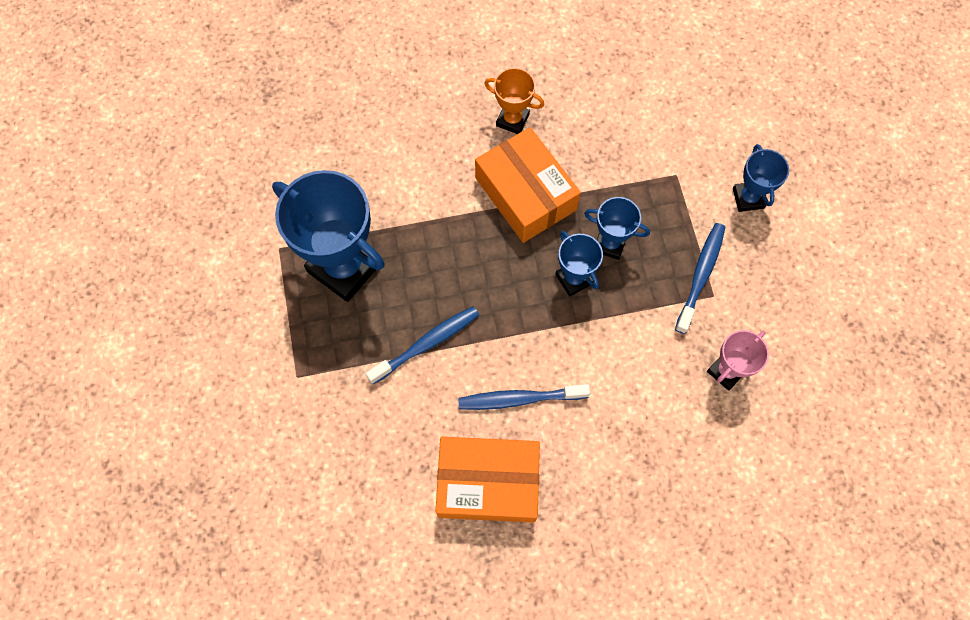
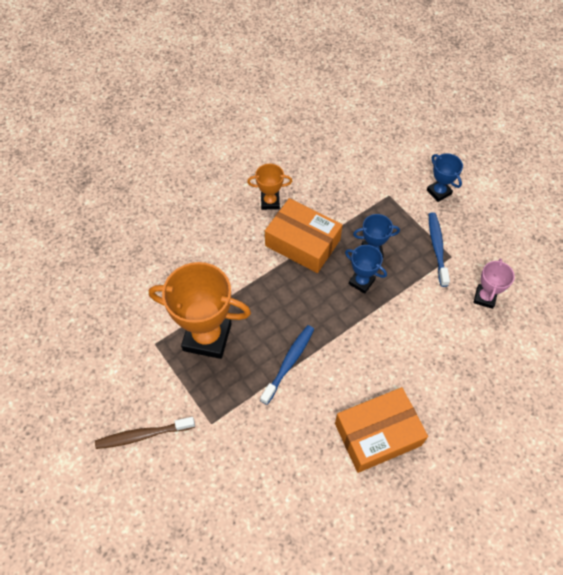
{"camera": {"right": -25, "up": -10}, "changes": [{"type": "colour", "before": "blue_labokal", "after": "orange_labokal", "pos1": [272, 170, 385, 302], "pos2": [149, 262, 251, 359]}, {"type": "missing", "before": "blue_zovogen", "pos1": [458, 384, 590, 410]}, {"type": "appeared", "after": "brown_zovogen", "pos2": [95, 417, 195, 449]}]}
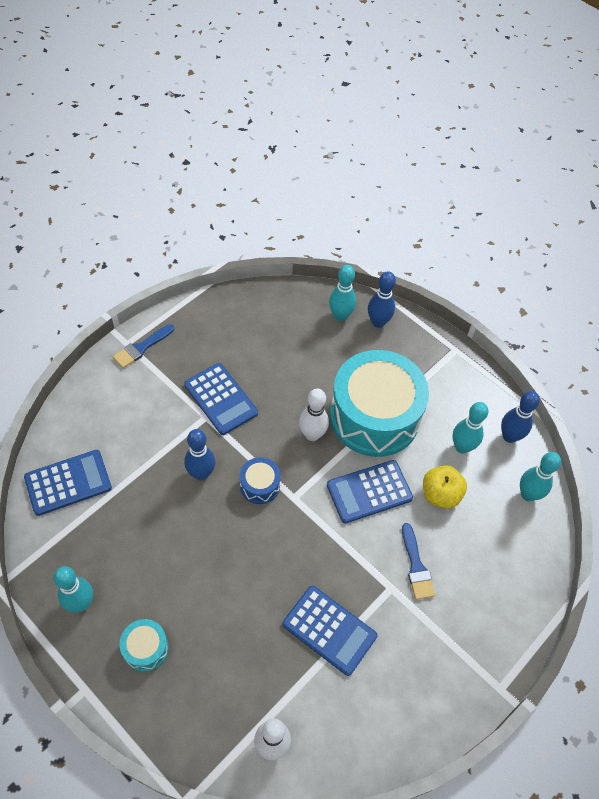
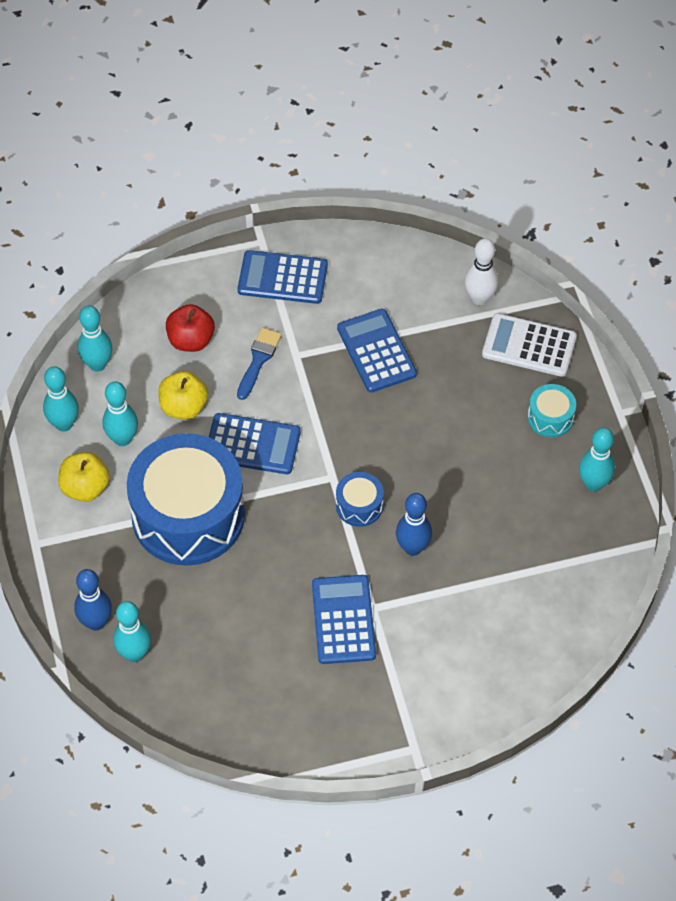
{"camera": {"right": -145, "up": 0}, "changes": [{"type": "relocated", "before": "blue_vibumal", "pos1": [24, 450, 112, 516], "pos2": [238, 250, 328, 304]}, {"type": "missing", "before": "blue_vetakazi", "pos1": [113, 324, 174, 368]}, {"type": "missing", "before": "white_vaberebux", "pos1": [299, 388, 329, 441]}, {"type": "colour", "before": "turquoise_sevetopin", "after": "blue_sevetopin", "pos1": [330, 350, 429, 457], "pos2": [127, 433, 245, 566]}, {"type": "colour", "before": "blue_vaberebux", "after": "turquoise_vaberebux", "pos1": [501, 391, 540, 443], "pos2": [43, 366, 79, 432]}, {"type": "appeared", "after": "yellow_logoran", "pos2": [58, 452, 110, 502]}, {"type": "appeared", "after": "red_logoran", "pos2": [166, 304, 215, 352]}, {"type": "appeared", "after": "white_vibumal", "pos2": [482, 313, 577, 377]}]}
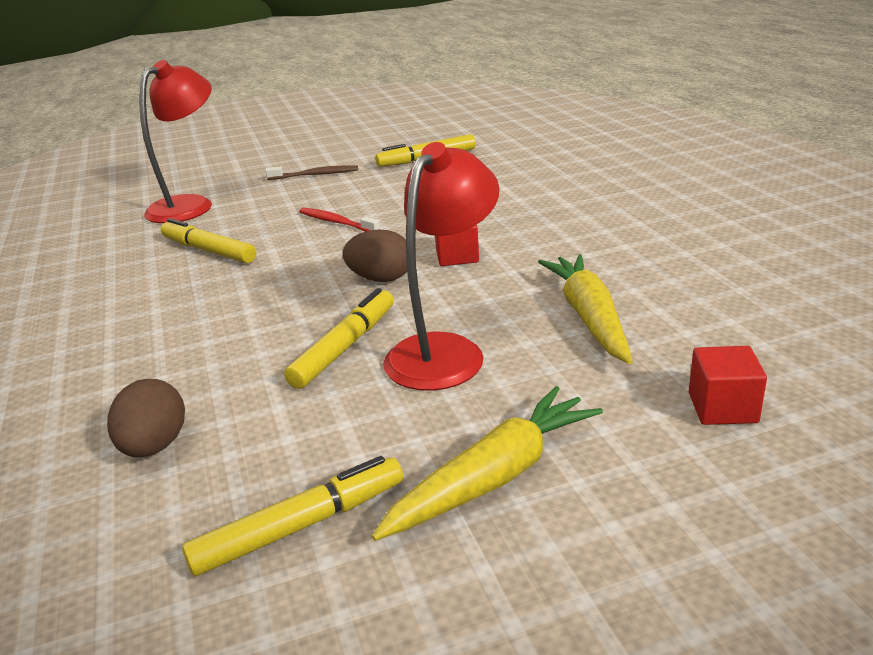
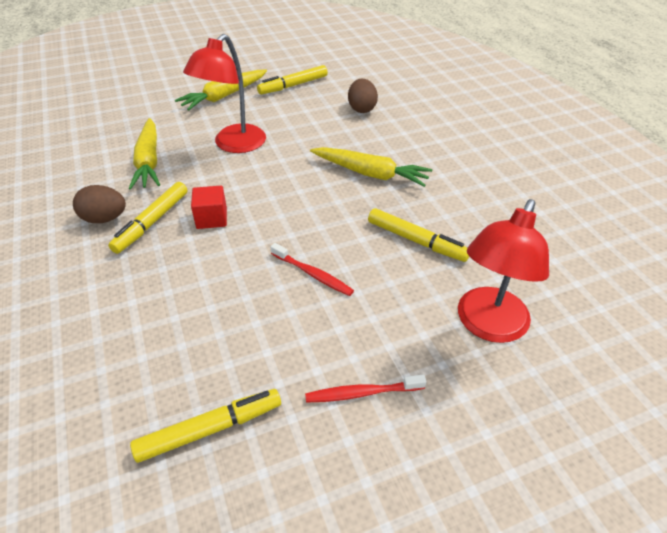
{"camera": {"right": 175, "up": 15}, "changes": [{"type": "colour", "before": "brown_zovogen", "after": "red_zovogen", "pos1": [265, 165, 358, 180], "pos2": [305, 375, 427, 403]}, {"type": "relocated", "before": "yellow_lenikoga", "pos1": [284, 288, 394, 389], "pos2": [108, 182, 187, 254]}, {"type": "relocated", "before": "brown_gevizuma", "pos1": [343, 229, 407, 282], "pos2": [73, 185, 126, 223]}, {"type": "missing", "before": "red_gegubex", "pos1": [689, 346, 767, 425]}, {"type": "appeared", "after": "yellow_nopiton", "pos2": [310, 147, 432, 187]}]}
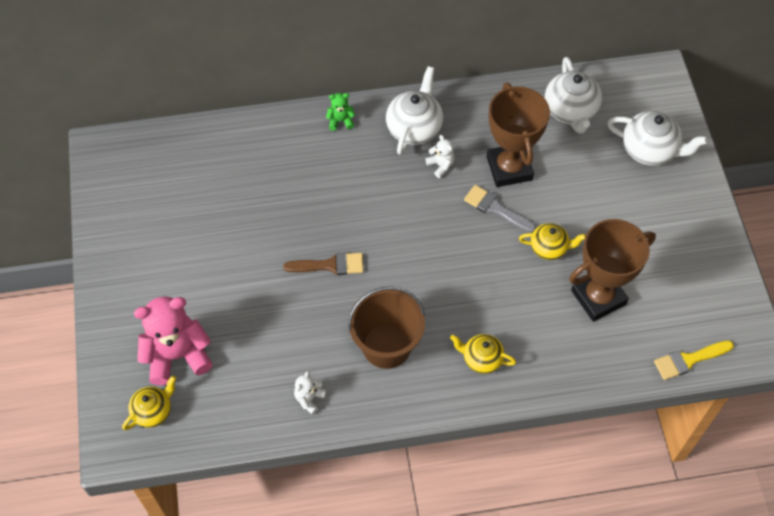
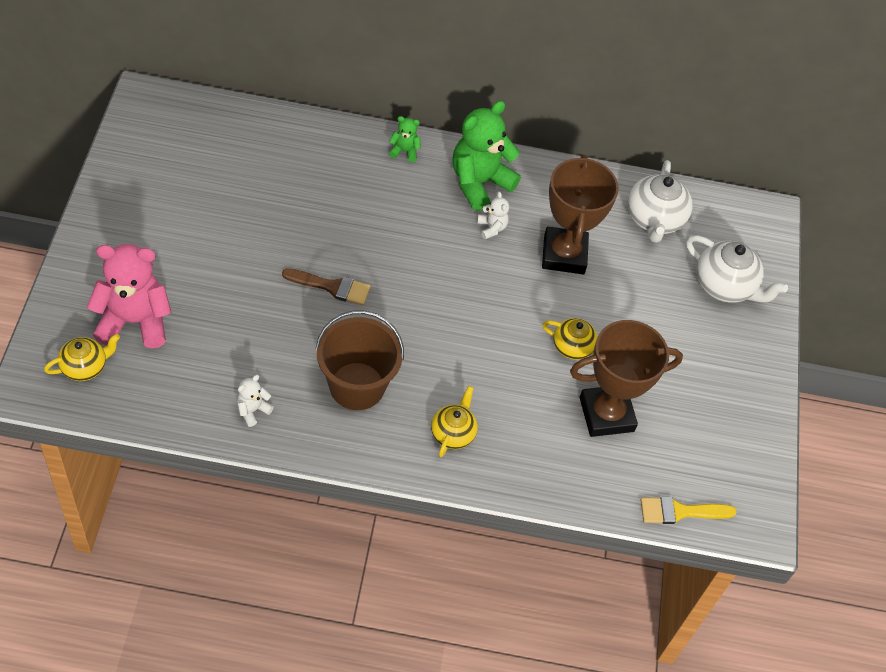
{"camera": {"right": 10, "up": -5}, "changes": [{"type": "exchanged", "before": "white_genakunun", "after": "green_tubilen", "pos1": [386, 66, 443, 155], "pos2": [452, 101, 521, 211]}, {"type": "spun", "before": "yellow_genakunun", "pos1": [450, 334, 516, 374], "pos2": [431, 386, 478, 457], "turn": 75}, {"type": "missing", "before": "grey_vetakazi", "pos1": [464, 185, 536, 233]}]}
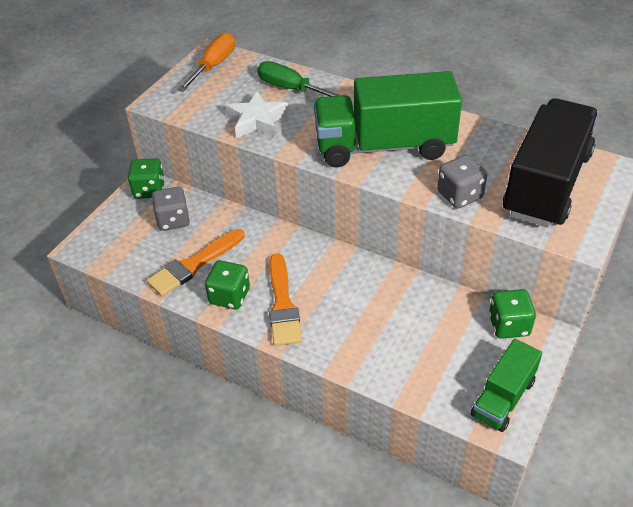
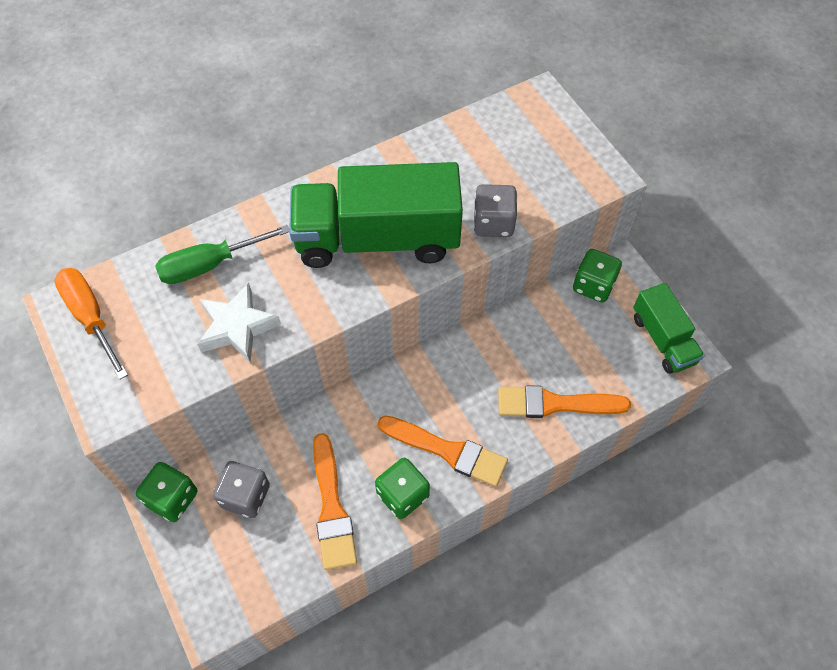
{"camera": {"right": -60, "up": 15}, "changes": [{"type": "spun", "before": "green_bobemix", "pos1": [314, 71, 462, 168], "pos2": [289, 162, 463, 268], "turn": 60}, {"type": "missing", "before": "black_bobemix", "pos1": [503, 98, 599, 228]}, {"type": "appeared", "after": "orange_vetakazi", "pos2": [498, 385, 631, 418]}]}
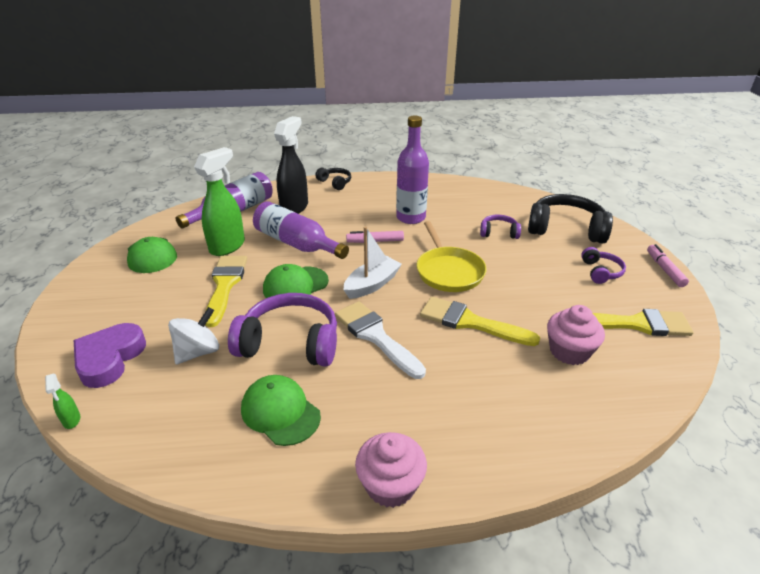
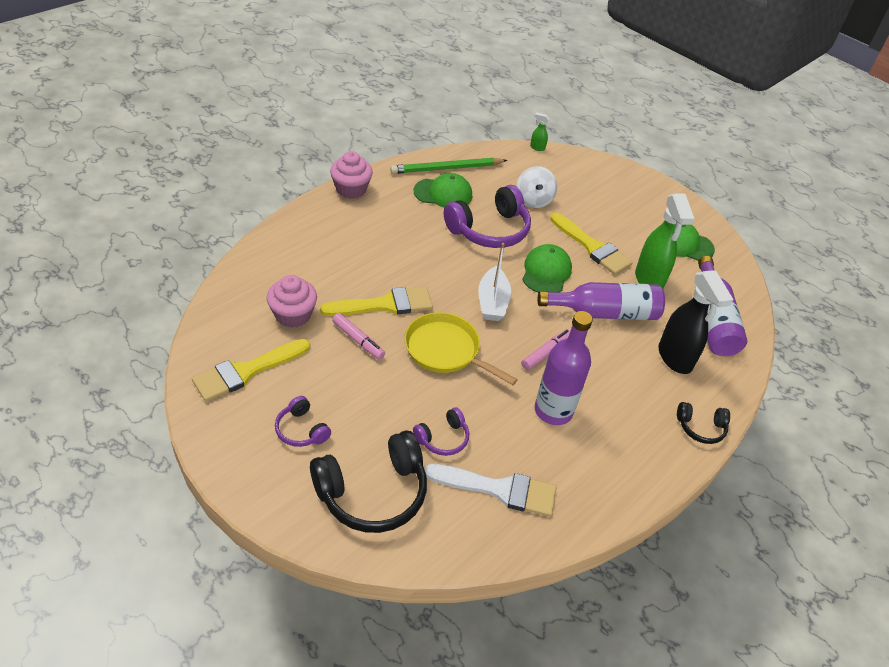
{"camera": {"right": 135, "up": 10}, "changes": [{"type": "missing", "before": "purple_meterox", "pos1": [74, 323, 146, 388]}, {"type": "relocated", "before": "white_vetakazi", "pos1": [335, 301, 426, 379], "pos2": [425, 464, 556, 517]}, {"type": "relocated", "before": "pink_lenikoga", "pos1": [647, 244, 689, 287], "pos2": [332, 313, 385, 360]}, {"type": "appeared", "after": "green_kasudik", "pos2": [390, 158, 508, 174]}]}
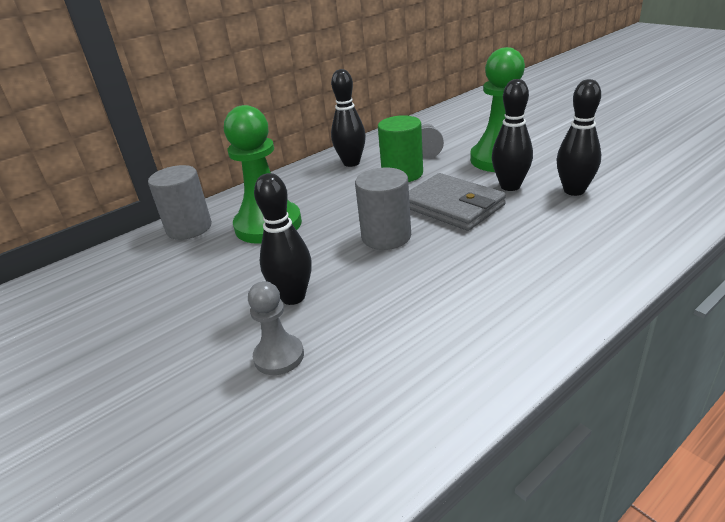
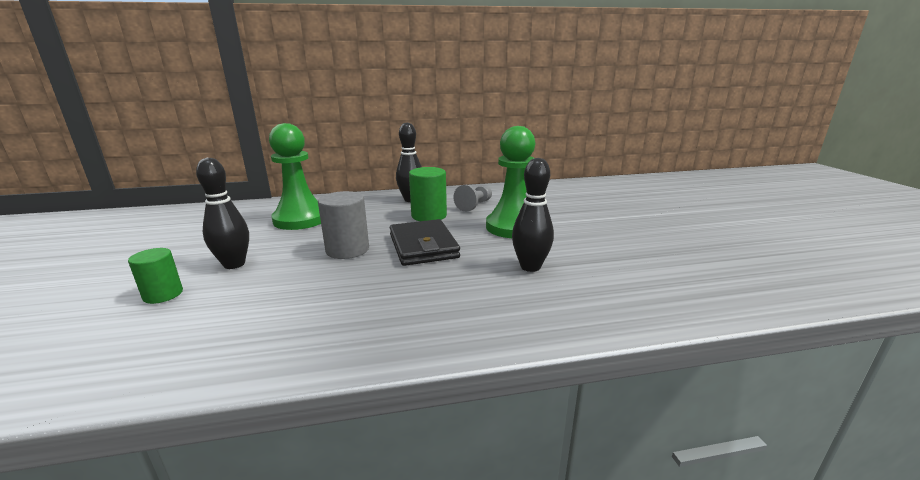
{"camera": {"right": 25, "up": -10}, "changes": [{"type": "missing", "before": "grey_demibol", "pos1": [148, 165, 212, 240]}, {"type": "exchanged", "before": "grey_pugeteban", "after": "green_demibol", "pos1": [248, 281, 304, 375], "pos2": [128, 248, 183, 304]}, {"type": "colour", "before": "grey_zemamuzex", "after": "black_zemamuzex", "pos1": [409, 173, 506, 231], "pos2": [390, 219, 460, 266]}, {"type": "missing", "before": "black_vaberebux", "pos1": [492, 79, 533, 191]}]}
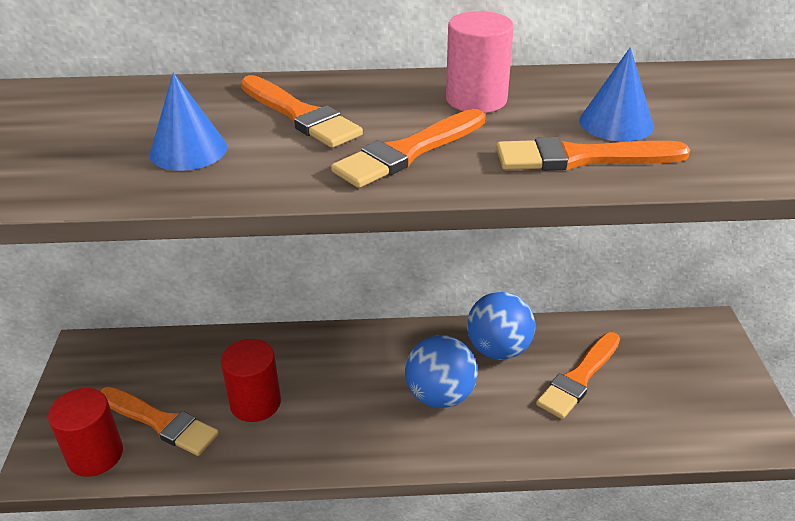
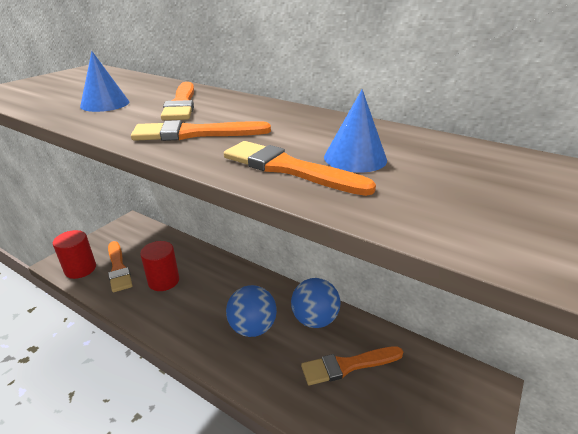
{"camera": {"right": 35, "up": -5}, "changes": [{"type": "missing", "before": "pink_demibol", "pos1": [446, 11, 514, 113]}]}
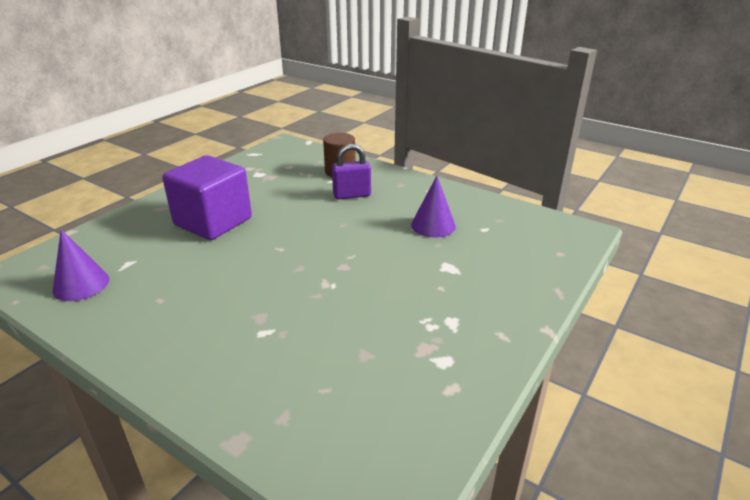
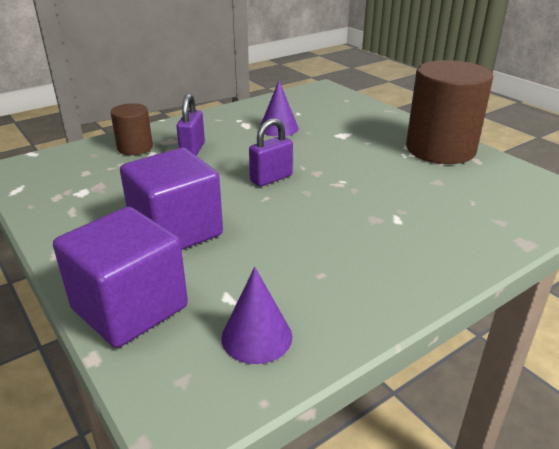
{"camera": {"right": -70, "up": 0}, "changes": [{"type": "appeared", "after": "purple_gegubex", "pos2": [53, 207, 188, 348]}, {"type": "appeared", "after": "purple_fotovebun", "pos2": [249, 118, 293, 187]}, {"type": "appeared", "after": "brown_demibol", "pos2": [406, 60, 493, 164]}]}
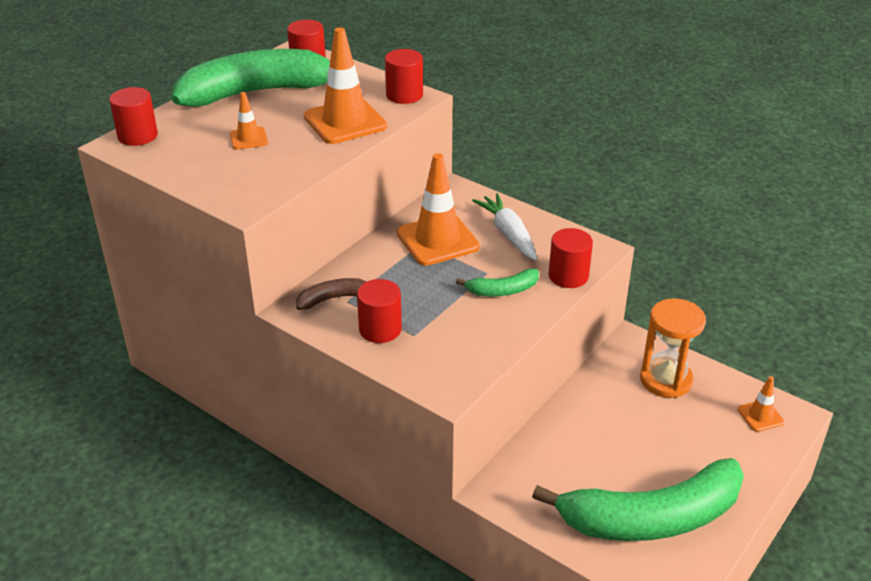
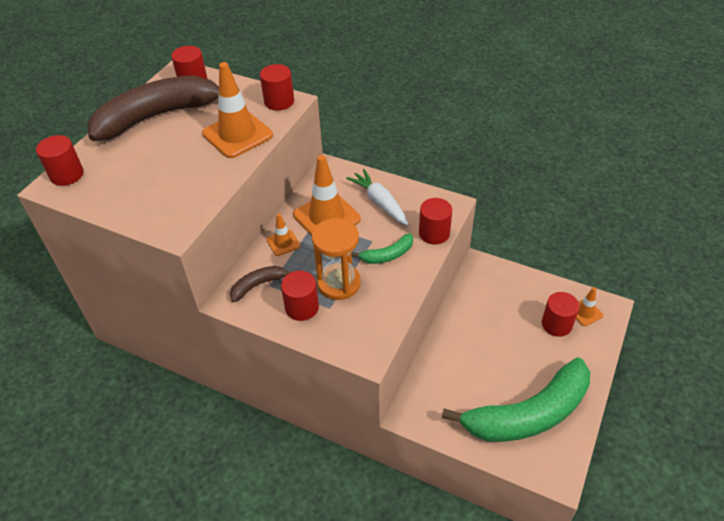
{"camera": {"right": -10, "up": 10}, "changes": [{"type": "colour", "before": "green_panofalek", "after": "brown_panofalek", "pos1": [172, 49, 330, 107], "pos2": [87, 75, 219, 141]}, {"type": "relocated", "before": "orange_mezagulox", "pos1": [230, 92, 268, 149], "pos2": [267, 213, 300, 256]}, {"type": "relocated", "before": "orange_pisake", "pos1": [640, 298, 706, 398], "pos2": [312, 218, 361, 300]}, {"type": "appeared", "after": "red_demibol", "pos2": [542, 292, 580, 337]}]}
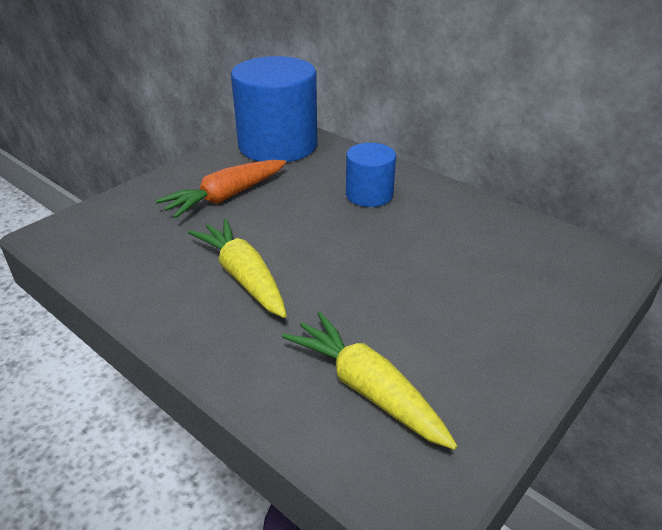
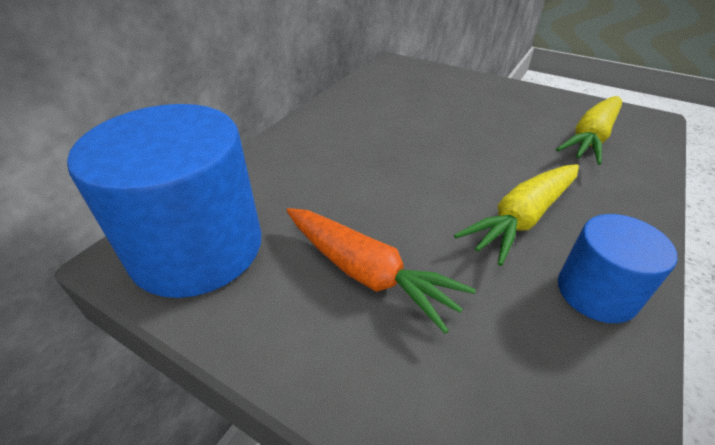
{"camera": {"right": -100, "up": 5}, "changes": [{"type": "relocated", "before": "blue_demibol", "pos1": [346, 143, 396, 207], "pos2": [558, 214, 677, 323]}]}
